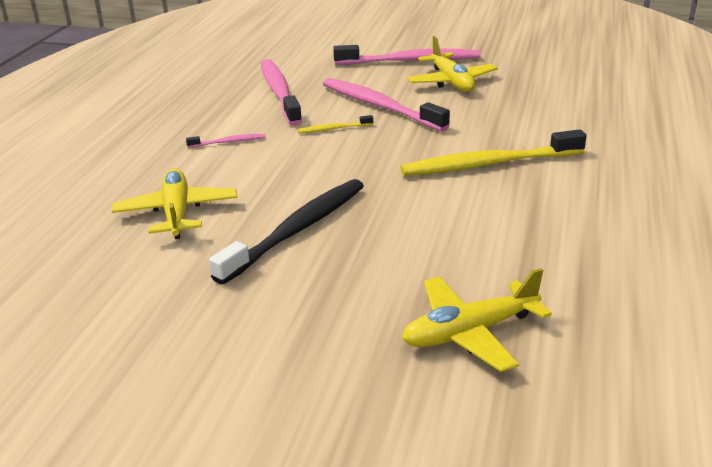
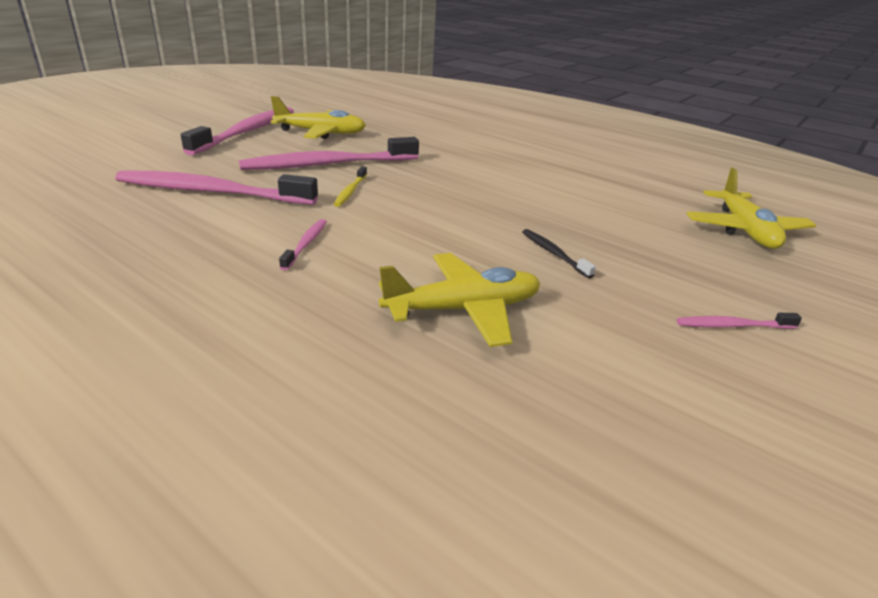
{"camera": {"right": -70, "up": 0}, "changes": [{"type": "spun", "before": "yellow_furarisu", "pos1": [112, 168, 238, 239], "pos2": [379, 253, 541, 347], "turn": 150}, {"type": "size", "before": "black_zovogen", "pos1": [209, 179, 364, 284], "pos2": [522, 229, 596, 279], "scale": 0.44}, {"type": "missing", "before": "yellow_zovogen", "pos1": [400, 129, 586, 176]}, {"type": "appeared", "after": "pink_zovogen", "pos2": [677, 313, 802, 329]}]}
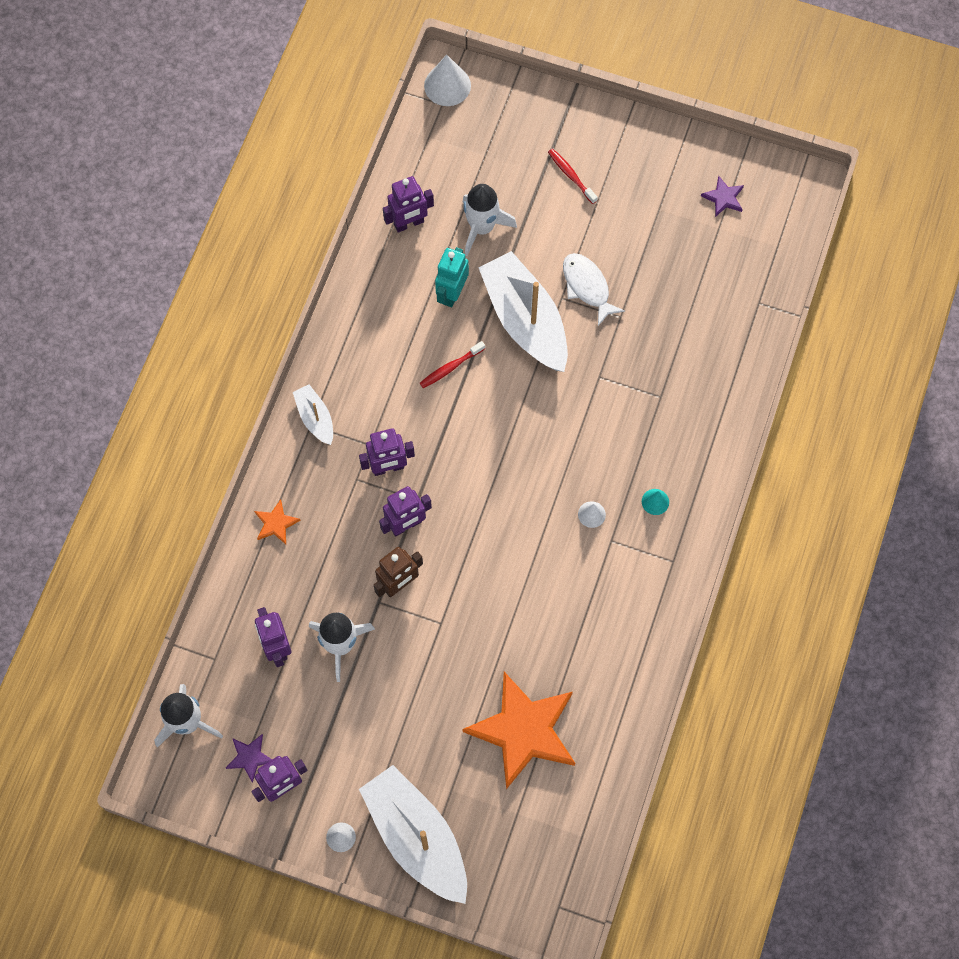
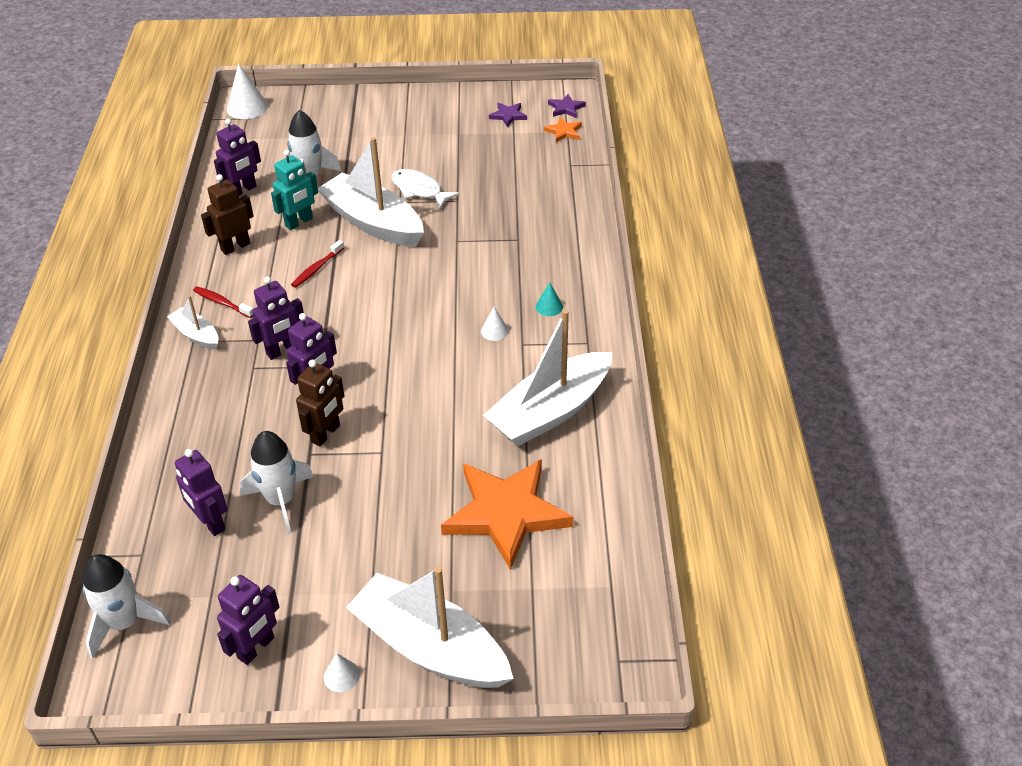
{"camera": {"right": -20, "up": -25}, "changes": [{"type": "relocated", "before": "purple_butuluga", "pos1": [226, 734, 272, 783], "pos2": [548, 94, 586, 118]}, {"type": "relocated", "before": "orange_butuluga", "pos1": [254, 499, 301, 544], "pos2": [544, 117, 582, 143]}, {"type": "spun", "before": "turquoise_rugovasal", "pos1": [435, 247, 469, 307], "pos2": [271, 150, 318, 230], "turn": -135}, {"type": "relocated", "before": "red_zovogen", "pos1": [548, 148, 598, 204], "pos2": [193, 286, 253, 318]}, {"type": "appeared", "after": "brown_rugovasal", "pos2": [201, 174, 254, 255]}, {"type": "appeared", "after": "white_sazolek", "pos2": [483, 309, 612, 446]}]}
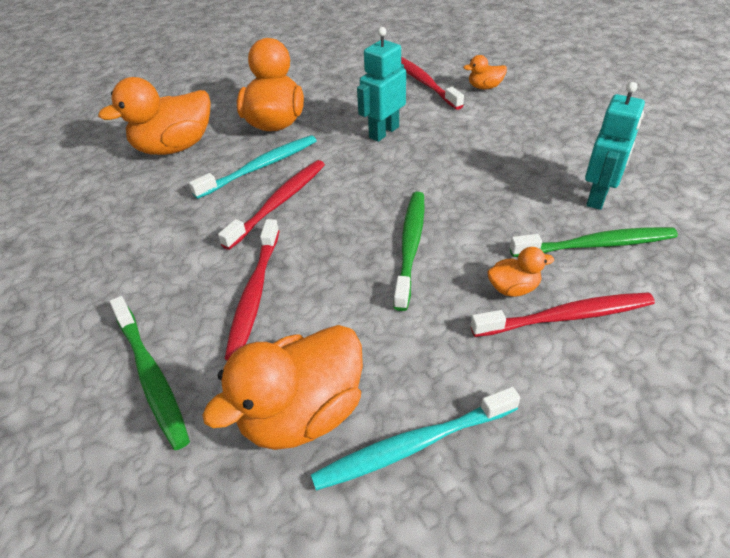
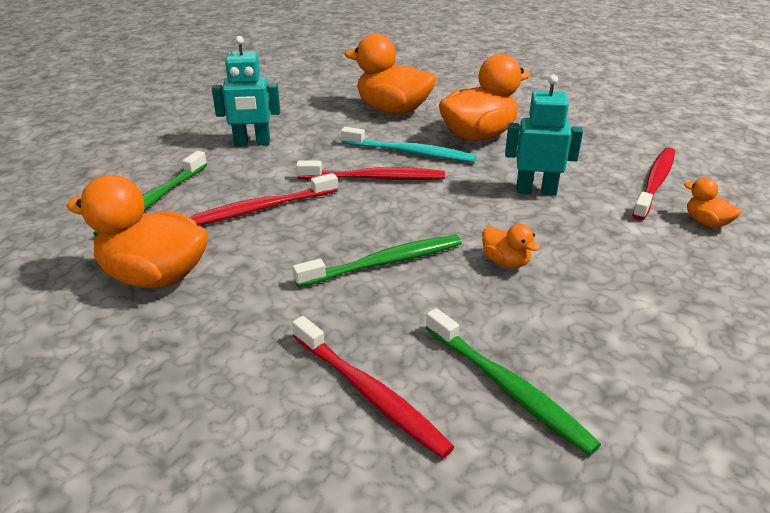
{"camera": {"right": 55, "up": -10}, "changes": [{"type": "missing", "before": "turquoise_zovogen", "pos1": [311, 387, 520, 491]}, {"type": "relocated", "before": "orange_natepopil", "pos1": [487, 247, 554, 297], "pos2": [482, 224, 540, 268]}, {"type": "relocated", "before": "turquoise_rugovasal", "pos1": [585, 82, 645, 210], "pos2": [212, 36, 280, 146]}]}
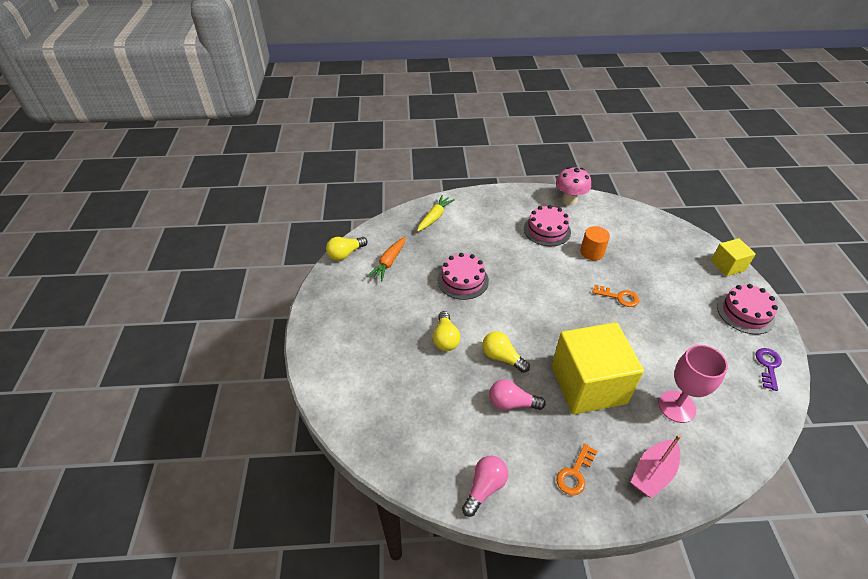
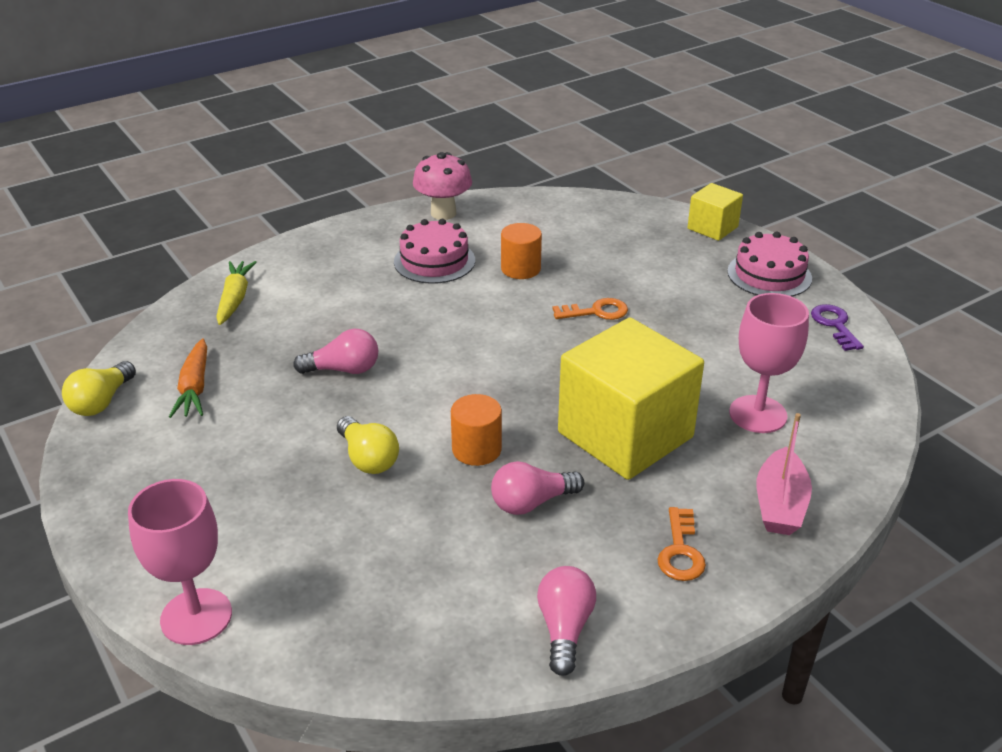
{"camera": {"right": -30, "up": -10}, "changes": [{"type": "exchanged", "before": "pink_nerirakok", "after": "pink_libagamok", "pos1": [438, 253, 489, 300], "pos2": [293, 328, 378, 374]}, {"type": "exchanged", "before": "yellow_libagamok", "after": "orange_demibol", "pos1": [482, 331, 530, 373], "pos2": [451, 394, 502, 466]}, {"type": "appeared", "after": "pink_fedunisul", "pos2": [128, 479, 232, 645]}]}
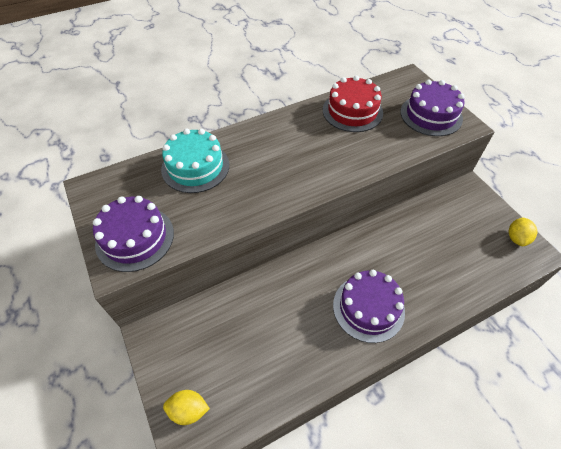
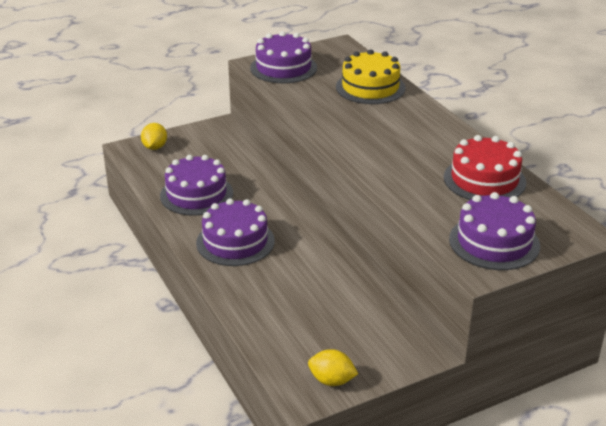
{"camera": {"right": 90, "up": -20}, "changes": [{"type": "colour", "before": "turquoise_nerirakok", "after": "yellow_nerirakok", "pos1": [161, 129, 229, 193], "pos2": [336, 49, 406, 104]}, {"type": "appeared", "after": "purple_nerirakok", "pos2": [160, 155, 233, 216]}]}
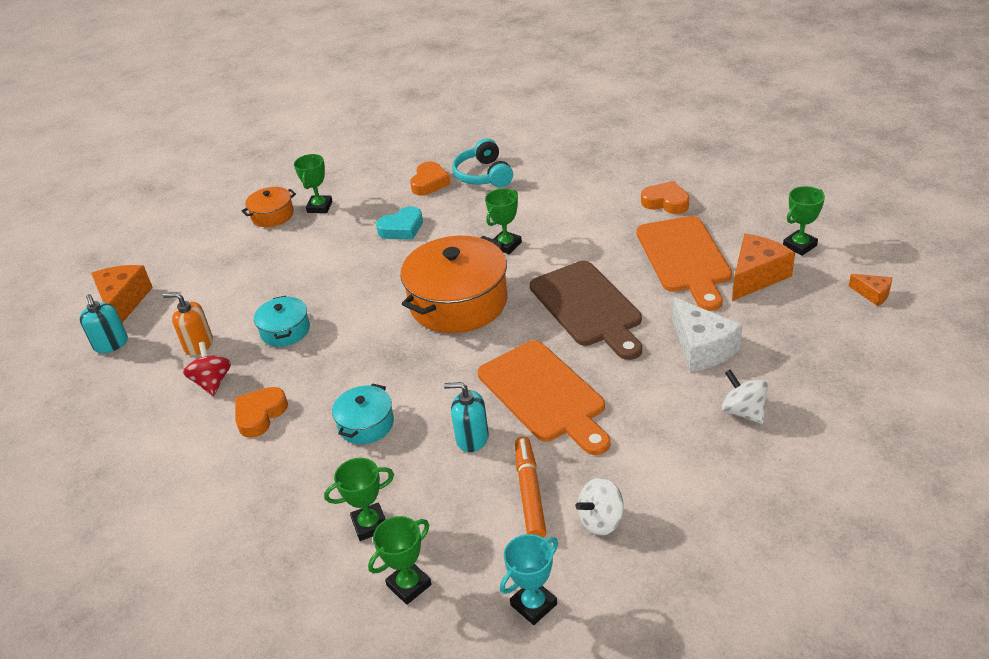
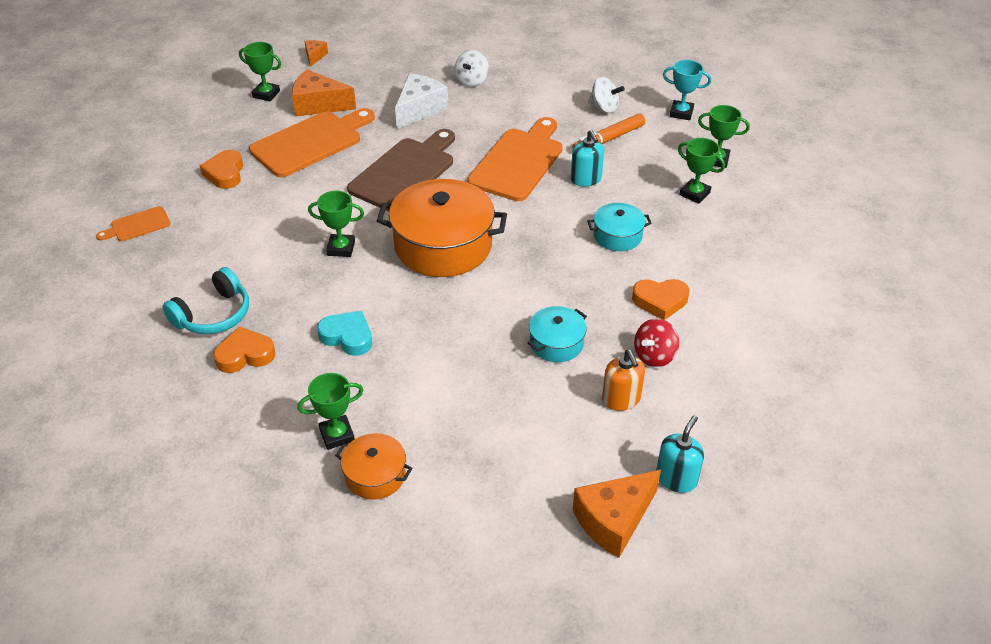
{"camera": {"right": -125, "up": 5}, "changes": [{"type": "appeared", "after": "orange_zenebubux", "pos2": [96, 206, 171, 241]}]}
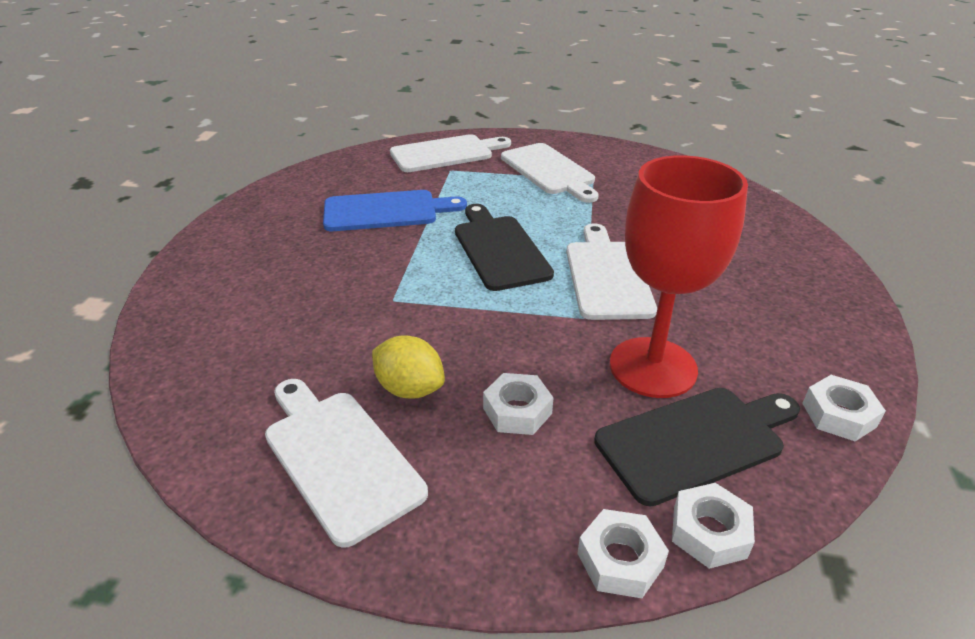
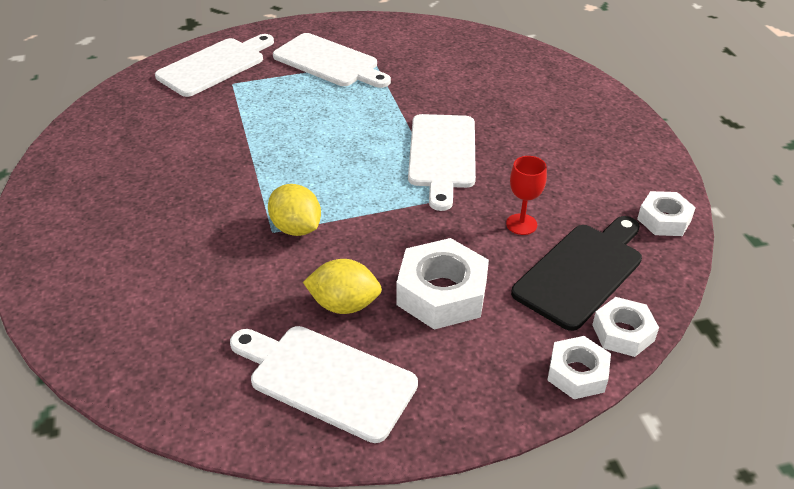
{"camera": {"right": -25, "up": 5}, "changes": [{"type": "missing", "before": "blue_zenebubux", "pos1": [323, 190, 467, 231]}, {"type": "missing", "before": "black_zenebubux", "pos1": [455, 204, 554, 291]}, {"type": "size", "before": "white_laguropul", "pos1": [483, 373, 554, 435], "pos2": [396, 238, 489, 330], "scale": 1.64}, {"type": "spun", "before": "white_zenebubux", "pos1": [566, 223, 657, 320], "pos2": [408, 114, 476, 211], "turn": -150}, {"type": "size", "before": "red_fedunisul", "pos1": [610, 155, 748, 398], "pos2": [506, 156, 547, 235], "scale": 0.43}, {"type": "appeared", "after": "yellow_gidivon", "pos2": [268, 184, 321, 236]}]}
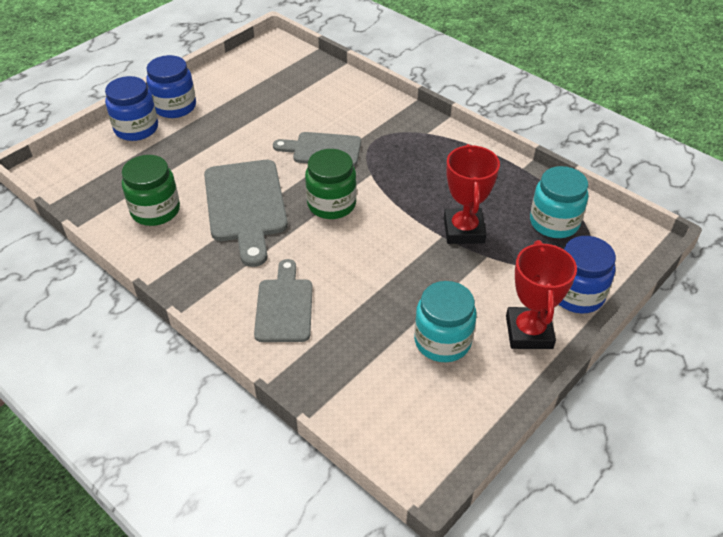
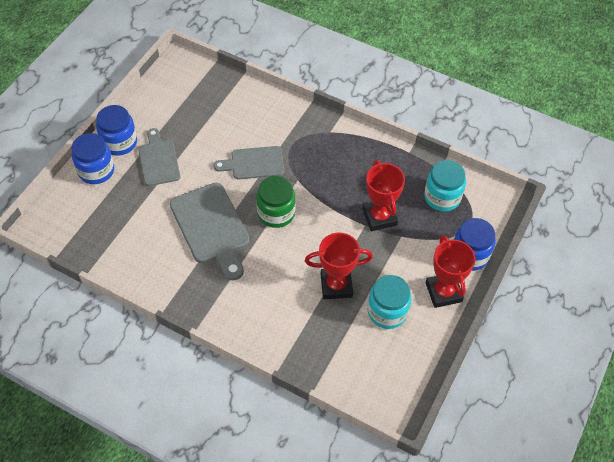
{"camera": {"right": -15, "up": 10}, "changes": [{"type": "missing", "before": "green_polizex", "pos1": [122, 155, 180, 226]}, {"type": "relocated", "before": "grey_zenebubux", "pos1": [254, 259, 313, 342], "pos2": [138, 128, 180, 186]}, {"type": "appeared", "after": "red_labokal", "pos2": [305, 233, 373, 299]}]}
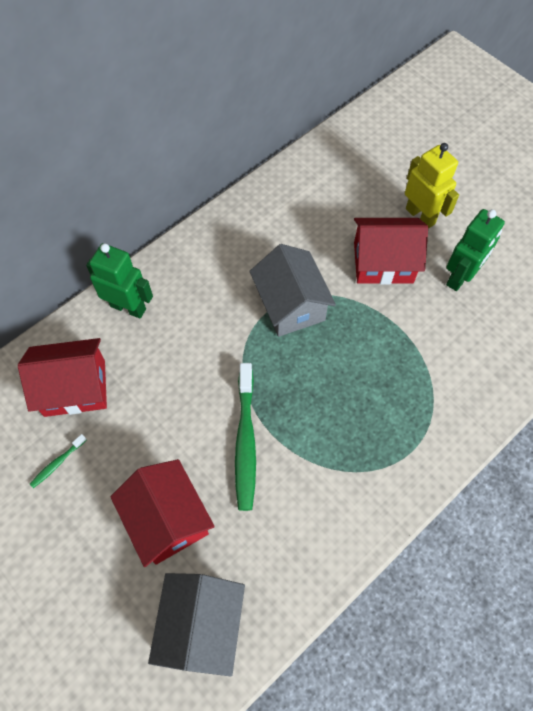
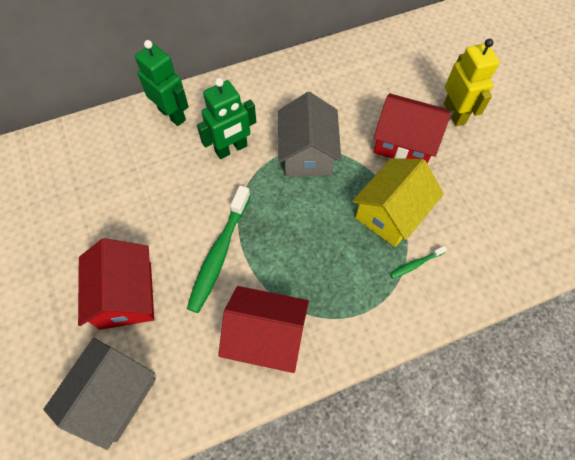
{"camera": {"right": 20, "up": 0}, "changes": [{"type": "relocated", "before": "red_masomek", "pos1": [18, 338, 107, 417], "pos2": [218, 286, 309, 373]}, {"type": "relocated", "before": "green_zovogen", "pos1": [30, 434, 87, 488], "pos2": [390, 246, 447, 279]}, {"type": "relocated", "before": "green_rugovasal", "pos1": [446, 209, 505, 291], "pos2": [197, 78, 256, 159]}, {"type": "appeared", "after": "yellow_masomek", "pos2": [352, 158, 444, 247]}]}
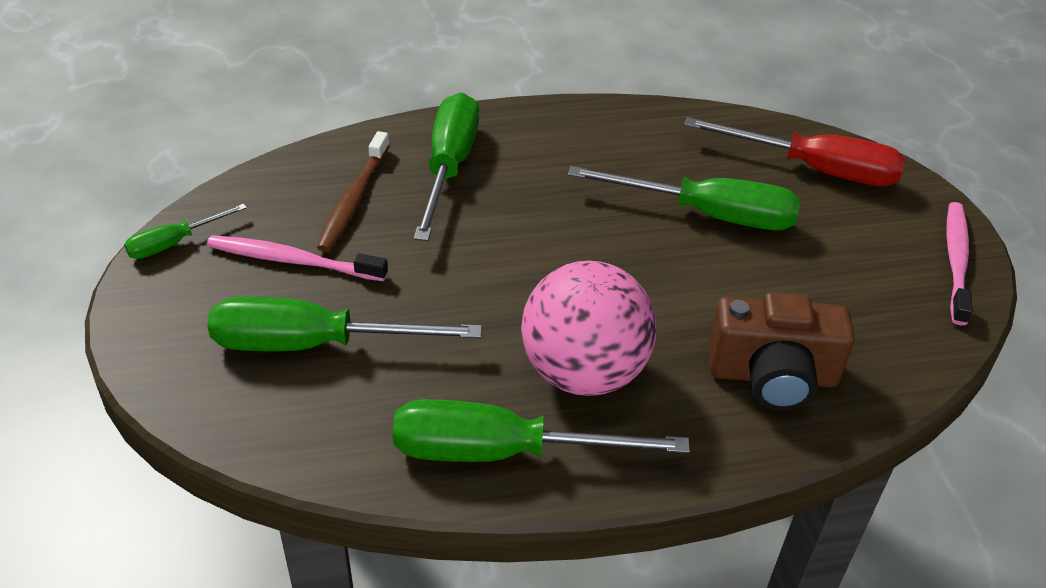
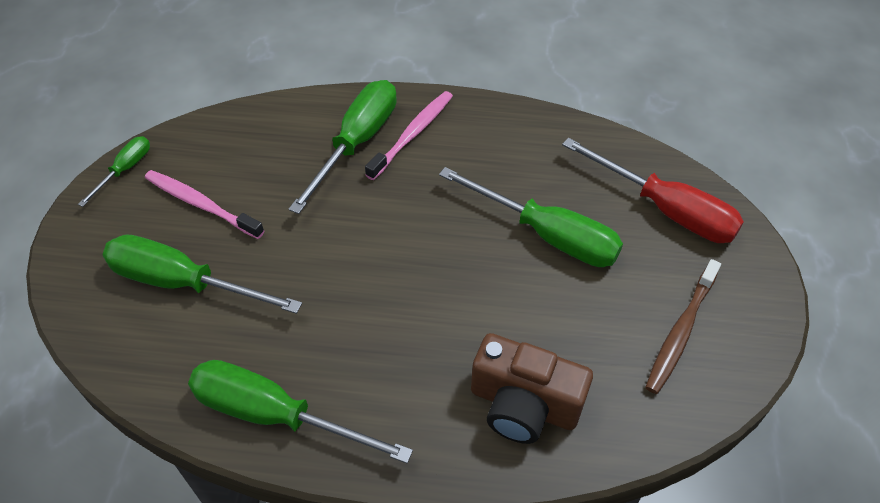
{"camera": {"right": 20, "up": 10}, "changes": [{"type": "spun", "before": "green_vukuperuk", "pos1": [124, 204, 247, 259], "pos2": [78, 136, 150, 207], "turn": 135}, {"type": "relocated", "before": "brown_zovogen", "pos1": [317, 131, 389, 252], "pos2": [645, 259, 721, 394]}, {"type": "missing", "before": "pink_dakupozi", "pos1": [521, 261, 656, 396]}, {"type": "relocated", "before": "pink_zovogen", "pos1": [946, 202, 973, 325], "pos2": [365, 91, 453, 180]}]}
